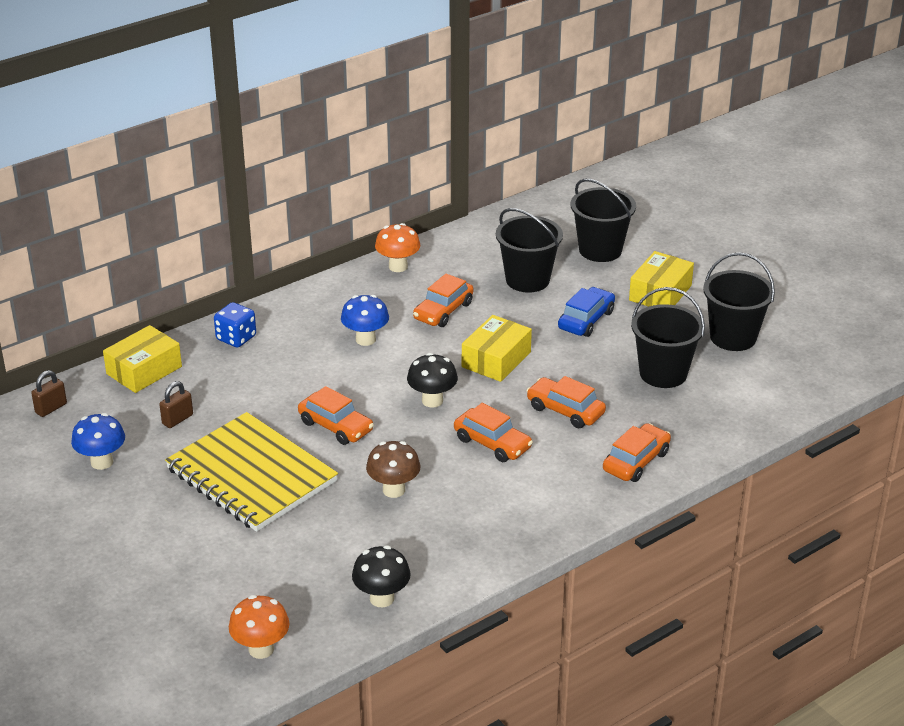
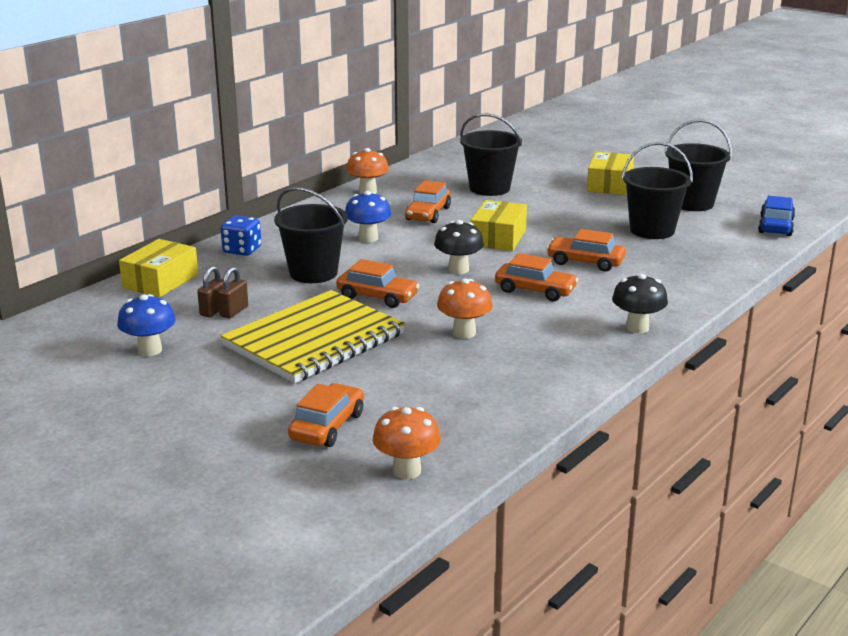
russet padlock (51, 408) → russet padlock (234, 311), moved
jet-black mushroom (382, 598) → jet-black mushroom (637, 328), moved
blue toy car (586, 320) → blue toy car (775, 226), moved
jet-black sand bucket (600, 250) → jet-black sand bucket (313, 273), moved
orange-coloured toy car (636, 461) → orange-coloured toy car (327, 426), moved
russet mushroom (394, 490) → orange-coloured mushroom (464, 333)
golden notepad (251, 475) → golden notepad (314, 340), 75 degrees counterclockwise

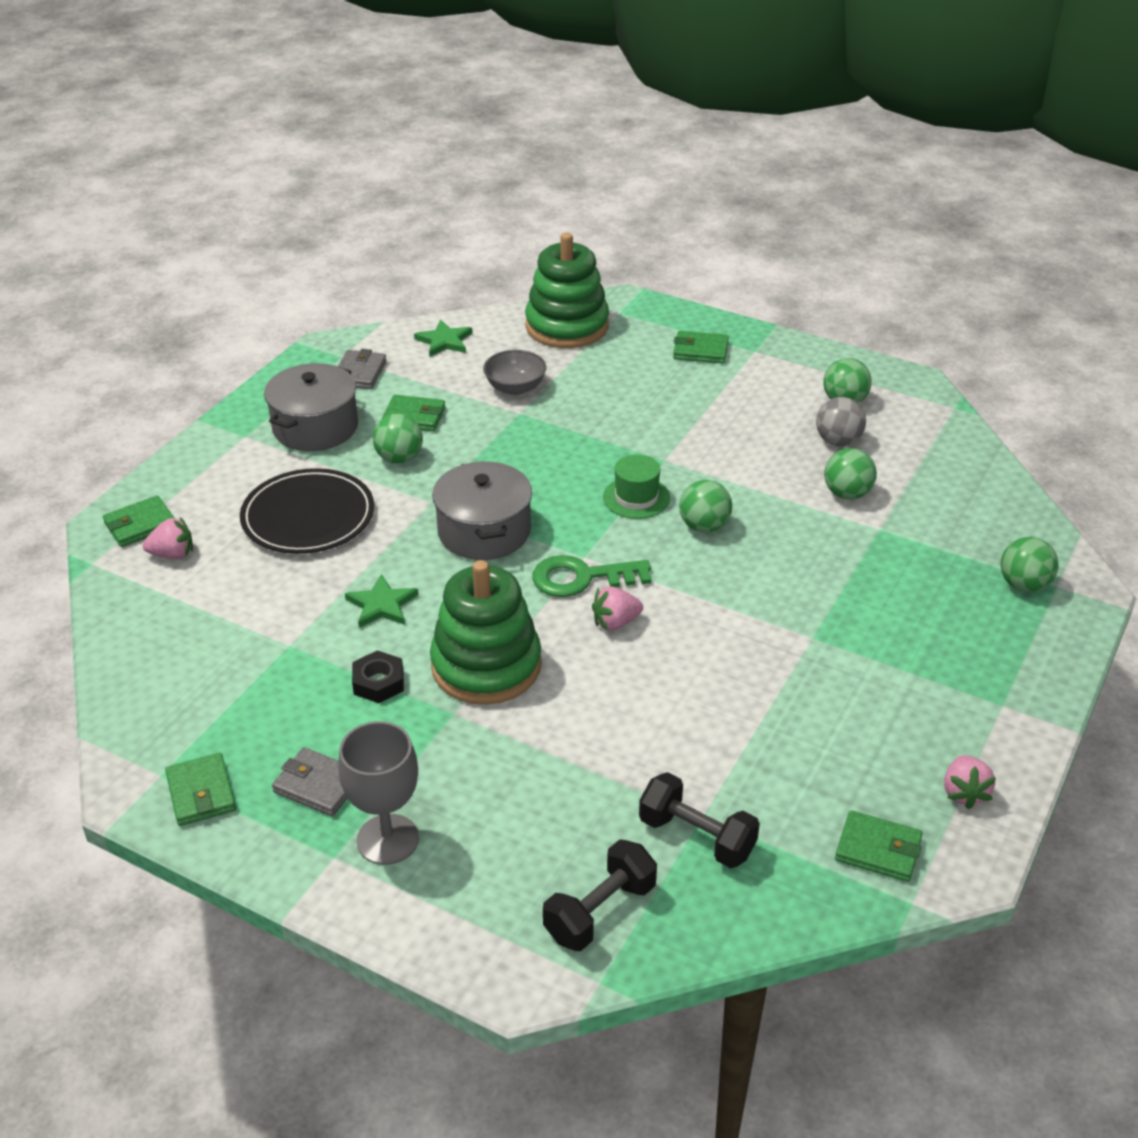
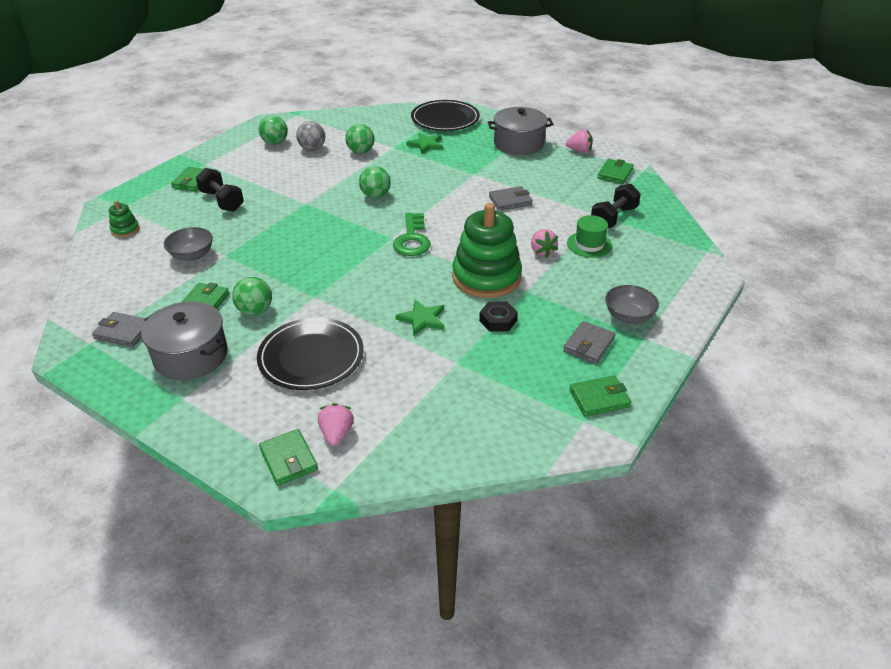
- → grey wallet (510, 201)
emerald star shape (444, 341) → emerald star shape (426, 145), moved
grey pot (484, 531) → grey pot (518, 144), moved
jet-black hand weight (600, 911) → jet-black hand weight (222, 201), moved
rose-pink berry (615, 622) → rose-pink berry (542, 251), moved
emerald hat (636, 497) → emerald hat (589, 244), moved
grey wine glass (387, 839) → grey serving bowl (628, 316)
emerald ball (1023, 585) → jet-black flat dish (445, 119)
emerald ring stacker (567, 326) → emerald ring stacker (125, 230), x0.43

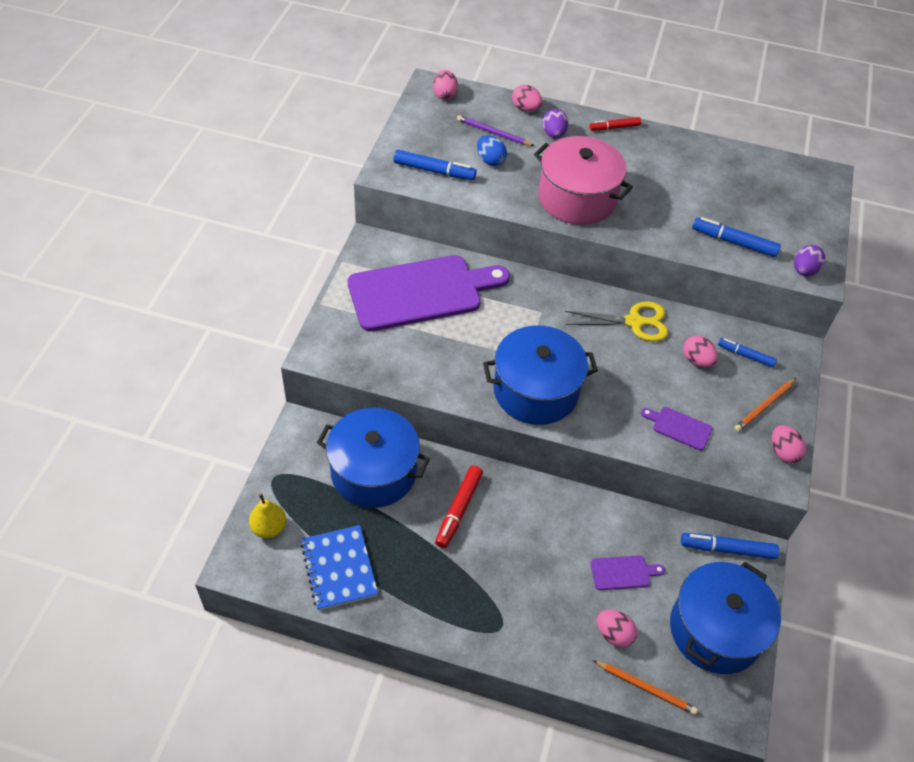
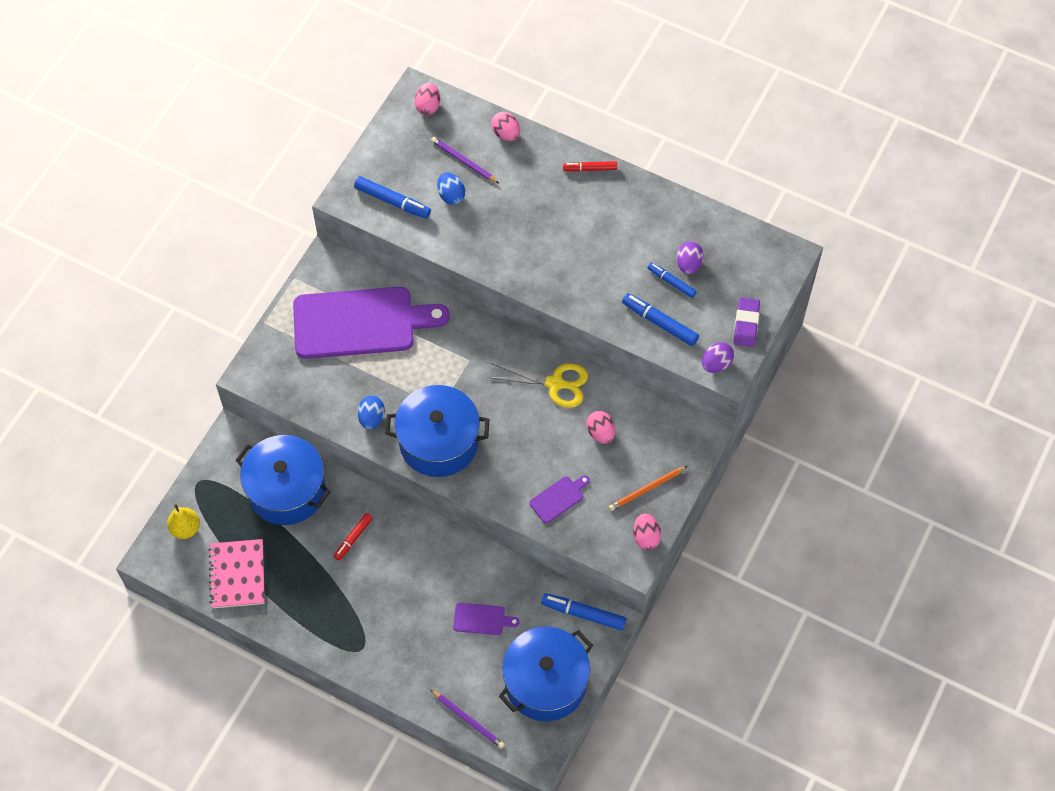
rose-pink pot (577, 198) → -
rose-pink egg (613, 634) → -
- → blue egg (371, 418)
- → royal purple gum eraser (746, 324)
royal purple egg (553, 134) → royal purple egg (688, 265), moved
blue marker (745, 355) → blue marker (671, 282), moved
blue notepad (339, 568) → rose-pink notepad (237, 575)
orange-coloured wooden pencil (645, 688) → royal purple wooden pencil (468, 720)
royal purple cutting board (679, 427) → royal purple cutting board (558, 498), 105 degrees clockwise
crimson marker (458, 510) → crimson marker (353, 538), x0.66

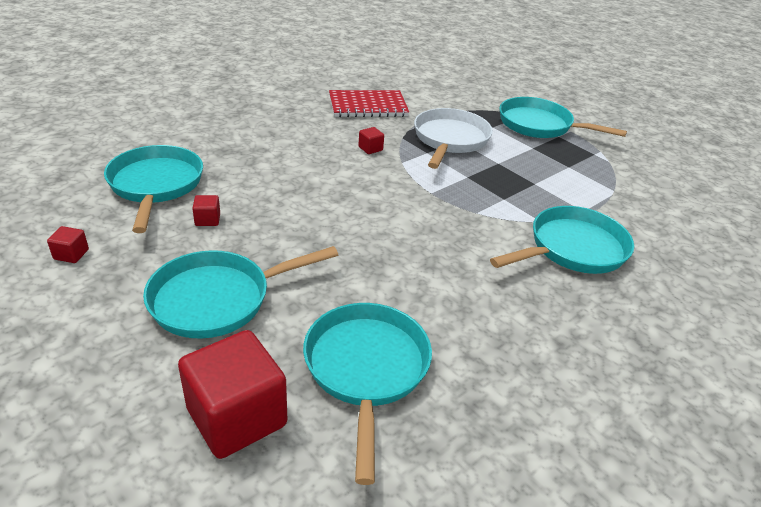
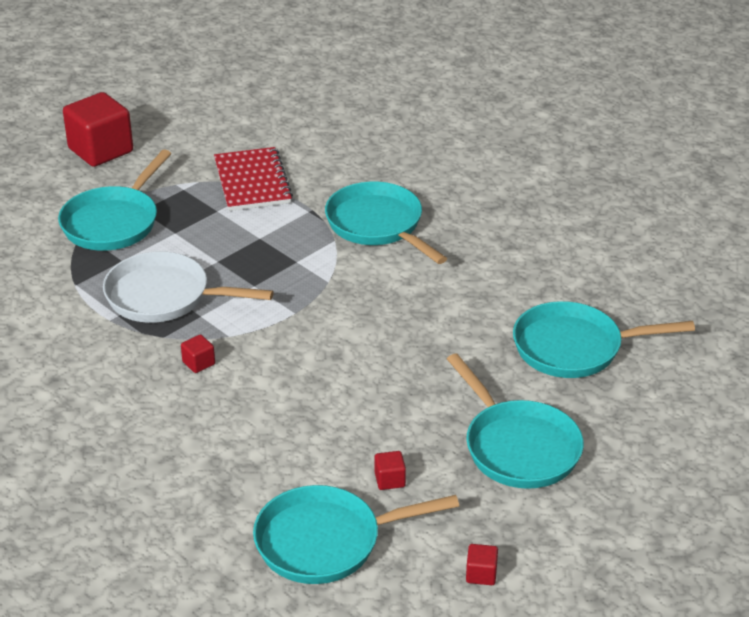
crimson cube (237, 417) → crimson cube (101, 150), moved
crimson notepad (368, 106) → crimson notepad (252, 182), moved

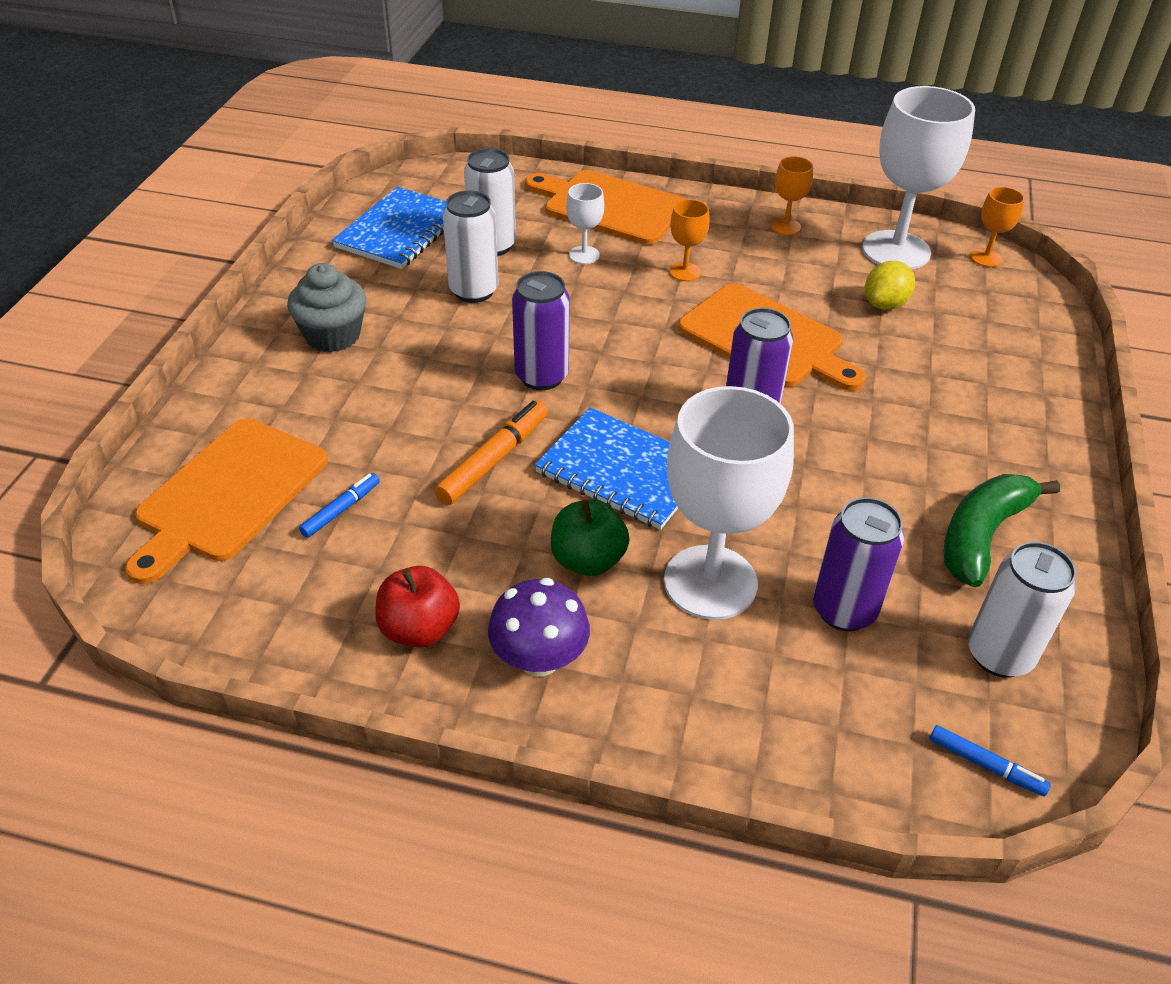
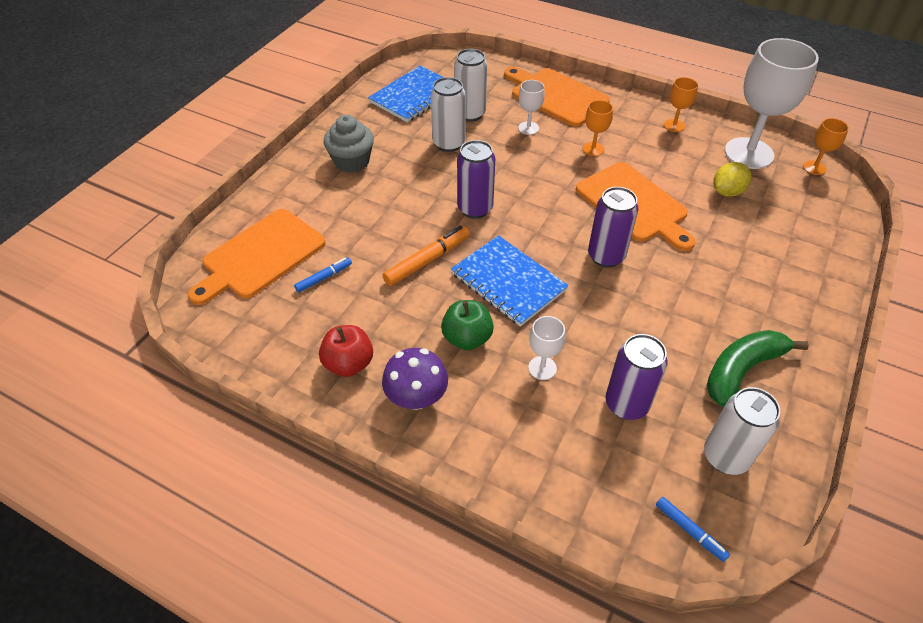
white wine glass (710, 582) → white wine glass (542, 368), x0.45

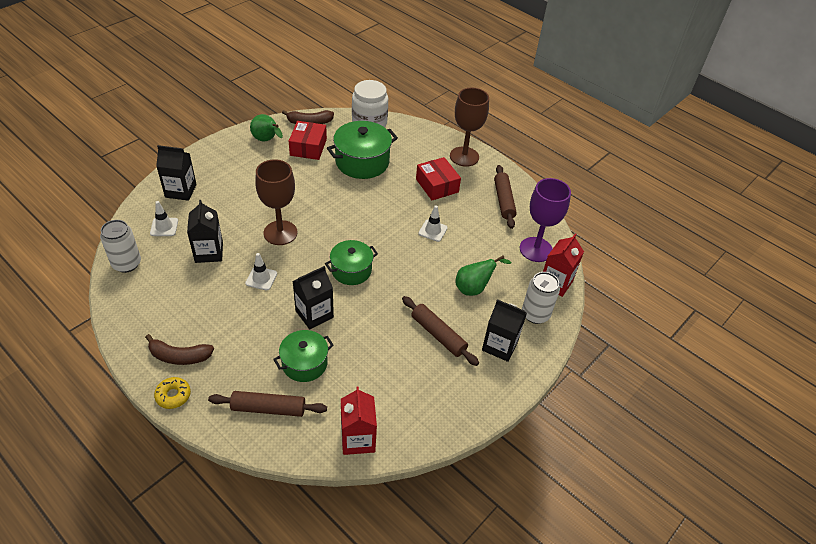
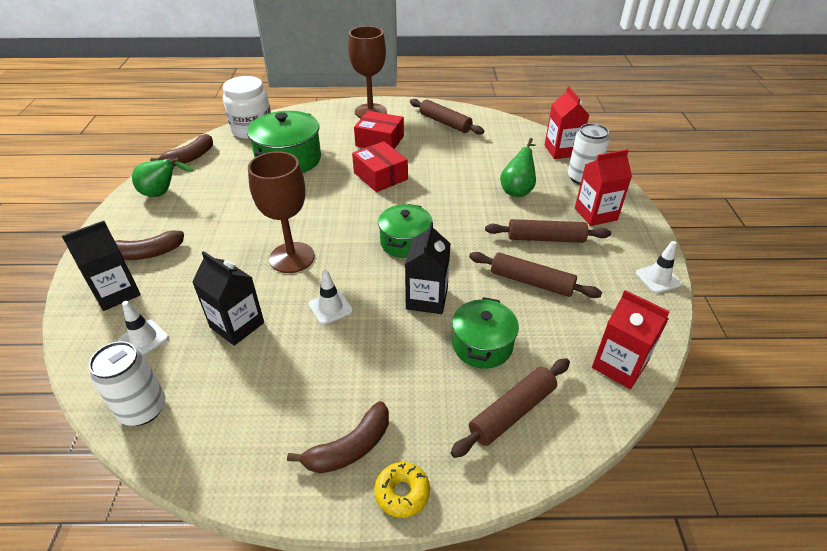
royal purple wine glass (536, 249) → -
- → russet banana fruit (147, 253)
- → russet dough roller (531, 282)
crimson package (308, 147) → crimson package (380, 176), moved
white safety cone (433, 230) → white safety cone (658, 278), moved
jet-black carton (500, 346) → crimson carton (595, 214)

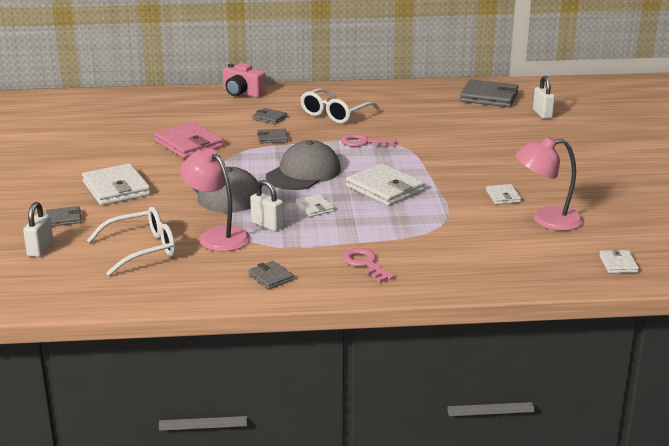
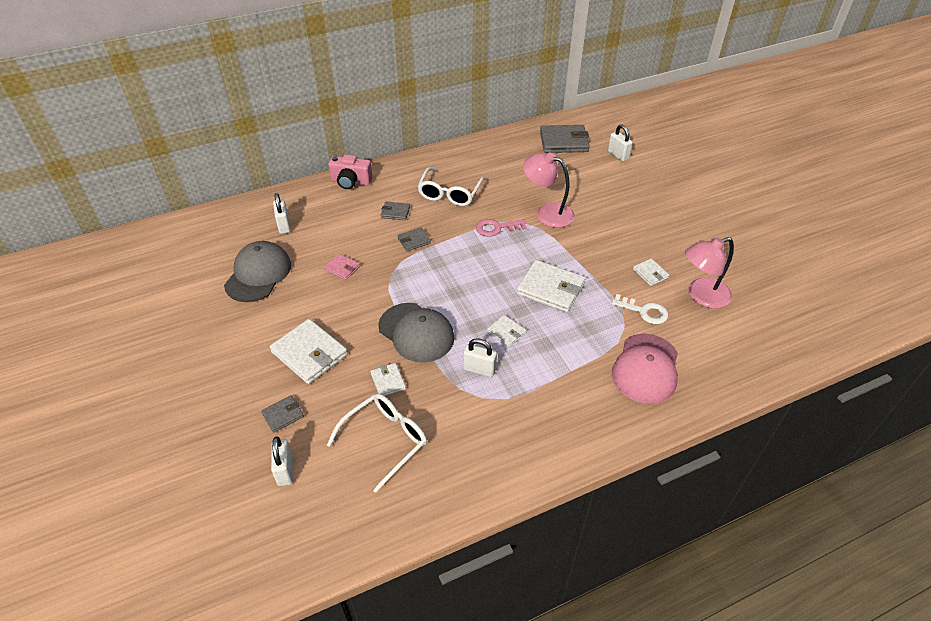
grey wallet (270, 277) → -
rose-pink key (365, 264) → -
- → white padlock (284, 225)
- → white key (644, 311)
- → rose-pink peaked cap (646, 368)
rose-pink desk lamp (217, 235) → rose-pink desk lamp (547, 213), moved
grey peaked cap (303, 173) → grey peaked cap (258, 274), moved
white wallet (618, 264) → white wallet (388, 381), moved
rose-pink wallet (189, 144) → rose-pink wallet (342, 268), x0.51

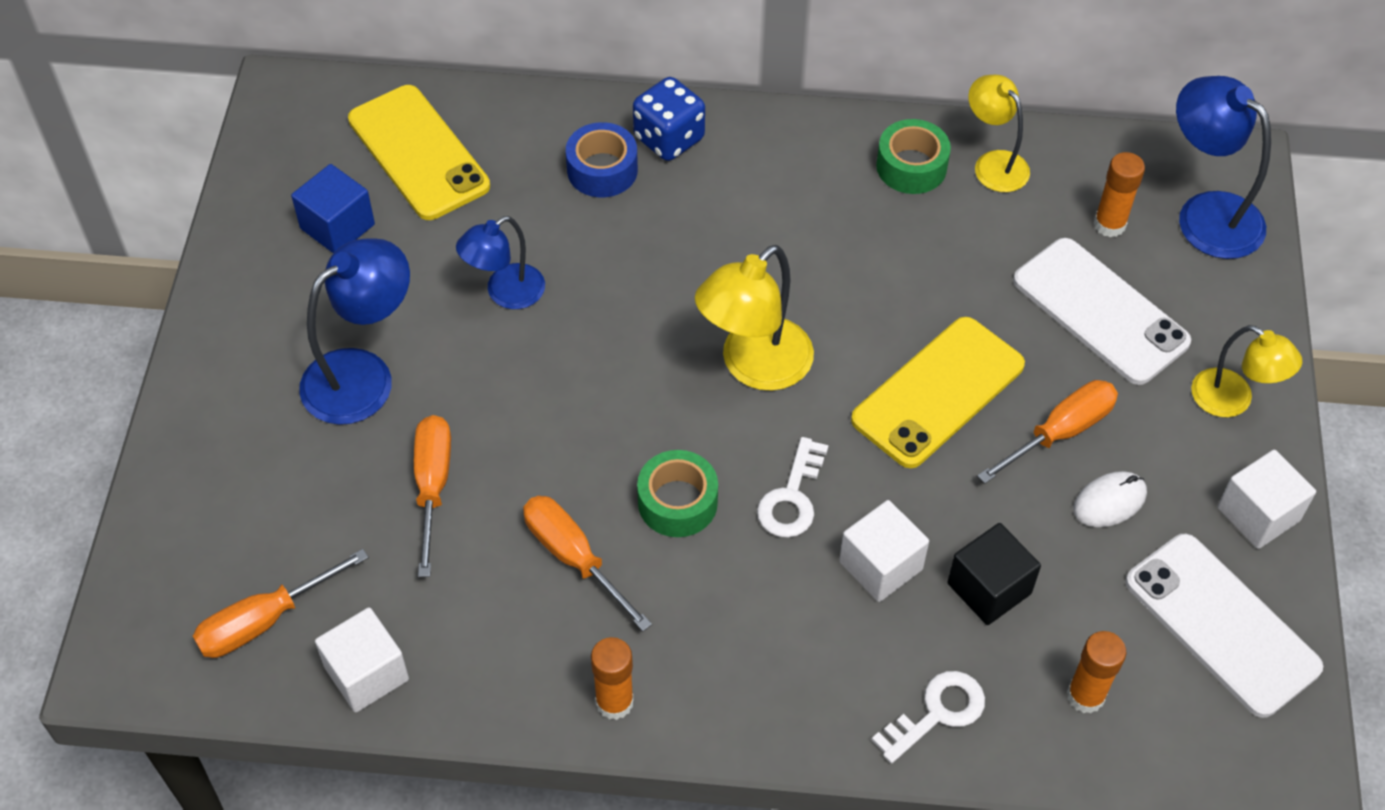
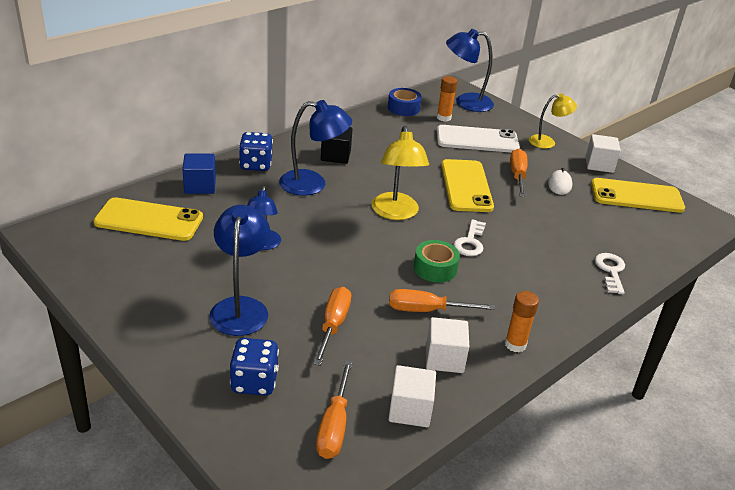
emerald tape (911, 166) → -
golden desk lamp (993, 163) → -
orange-coloured glue (1085, 696) → -
- → blue die (254, 382)
- → blue desk lamp (313, 184)
blue cube (337, 226) → blue cube (200, 186), moved
blue tape (602, 170) → blue tape (403, 108), moved
white cube (880, 565) → white cube (444, 358), moved
jet-black cube (989, 588) → jet-black cube (335, 155), moved
white phone (1221, 625) → golden phone (636, 196)
orange-coloured screwdriver (432, 486) → orange-coloured screwdriver (333, 325), 60 degrees clockwise
white key (792, 498) → white key (470, 242), 45 degrees clockwise

